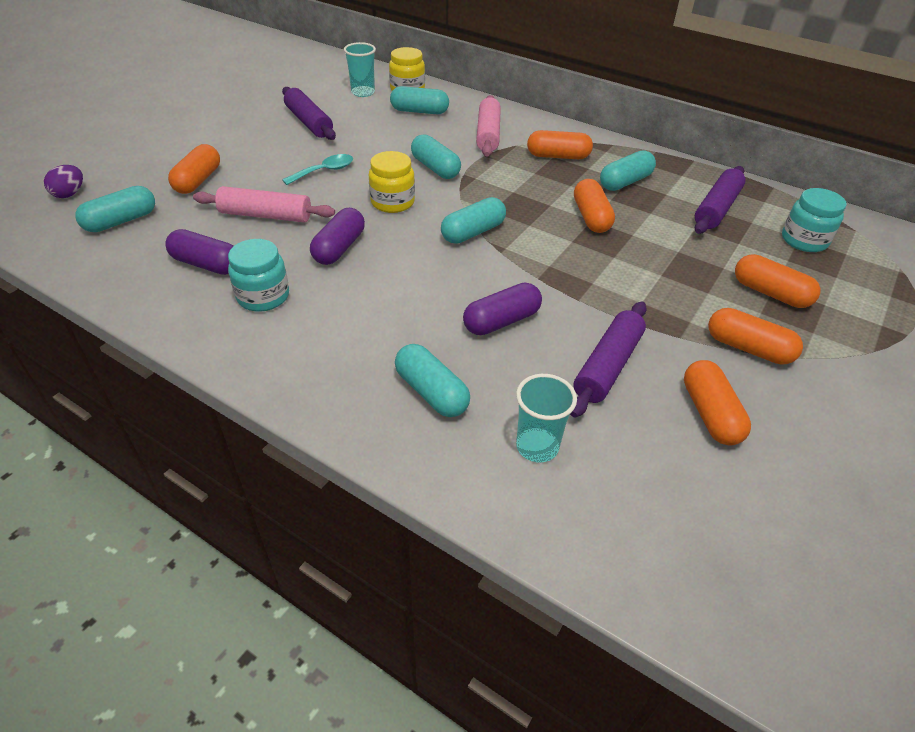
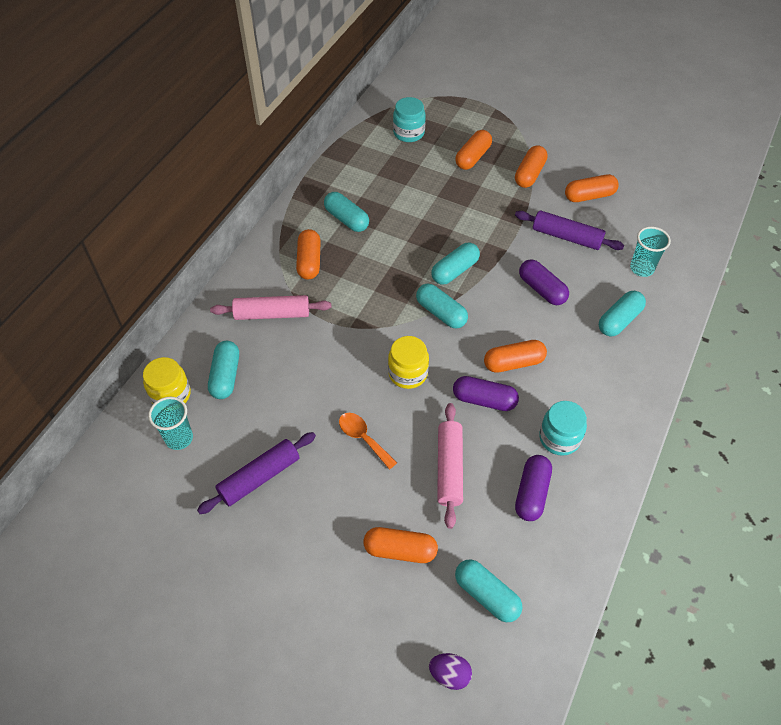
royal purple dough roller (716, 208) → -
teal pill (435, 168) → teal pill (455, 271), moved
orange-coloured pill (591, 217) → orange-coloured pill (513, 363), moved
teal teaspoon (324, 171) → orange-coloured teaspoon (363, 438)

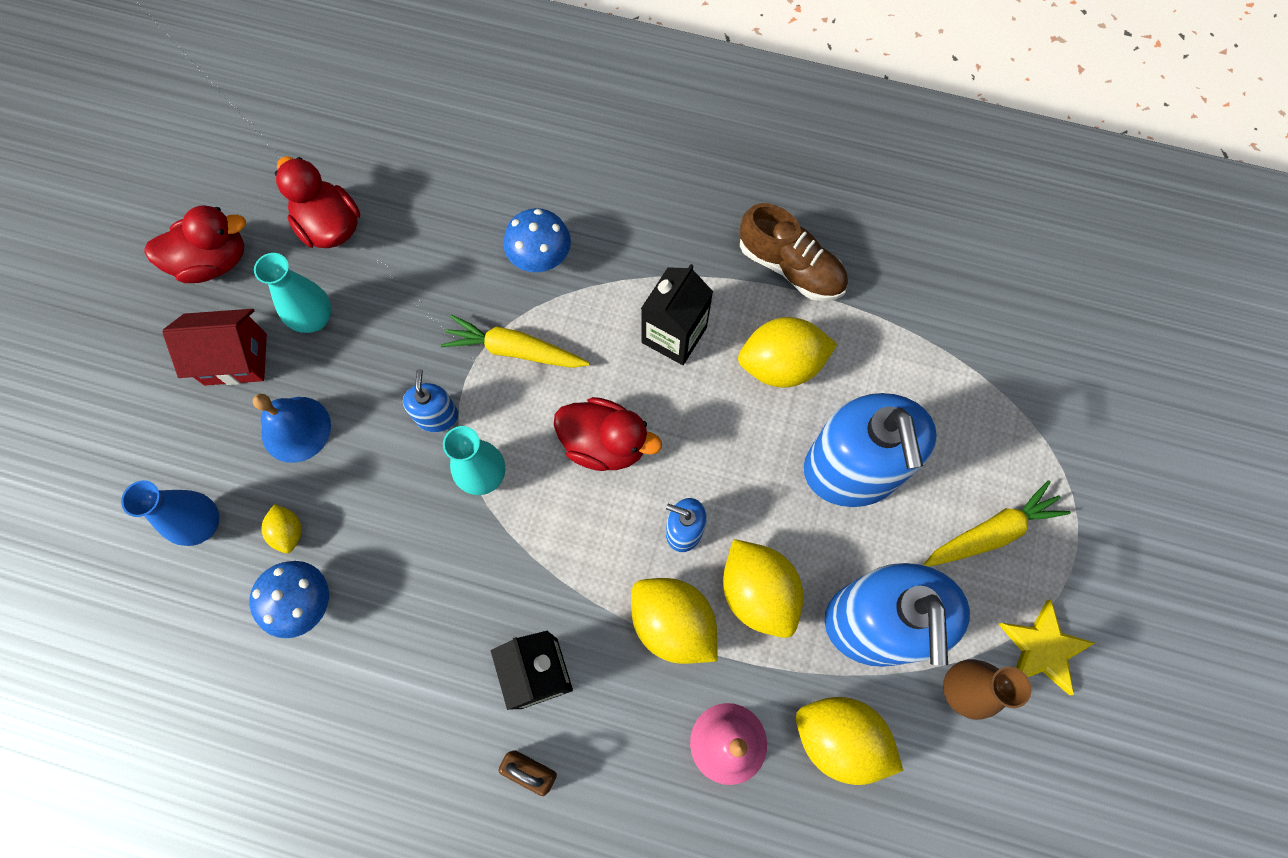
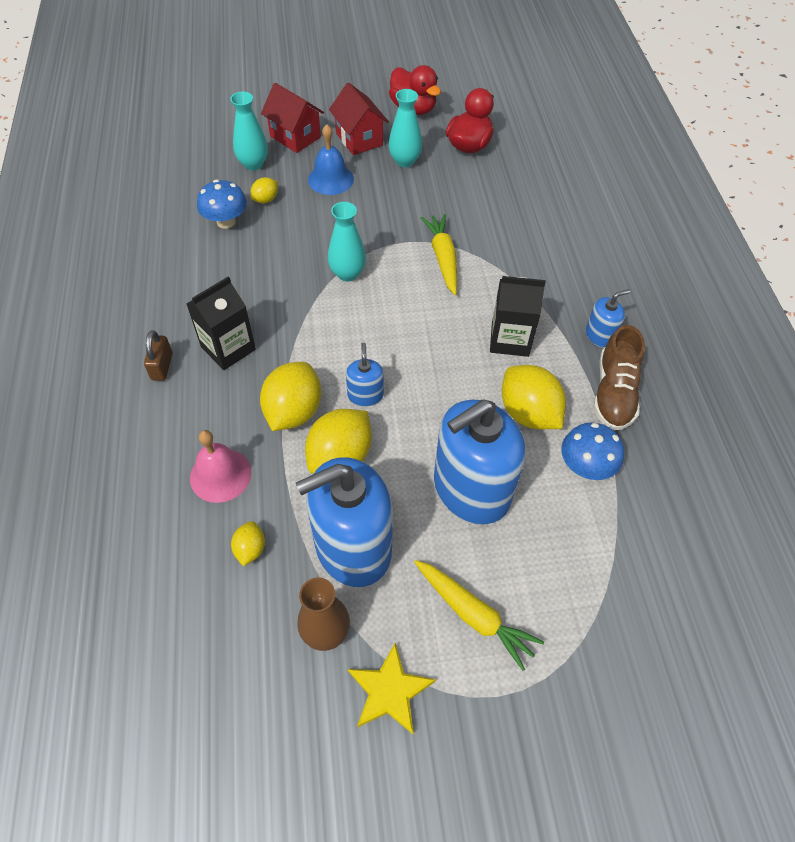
crimson rubber duck (605, 444) → -
- → crimson cottage (295, 137)
blue soap dispenser (437, 416) → blue soap dispenser (599, 336), moved
blue mushroom (540, 257) → blue mushroom (585, 466), moved
blue flower vase (203, 524) → teal flower vase (253, 164)
golden toy lemon (839, 739) → golden toy lemon (250, 549), x0.51

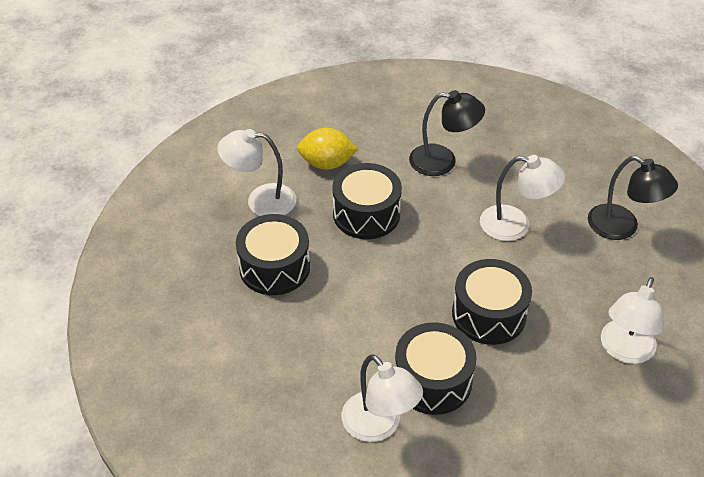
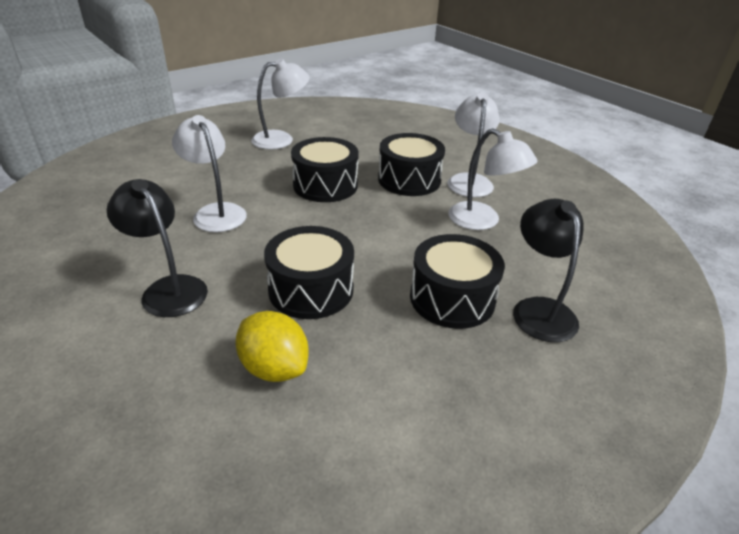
white desk lamp (261, 200) → white desk lamp (483, 221), moved
jet-black desk lamp (622, 227) → jet-black desk lamp (539, 309), moved

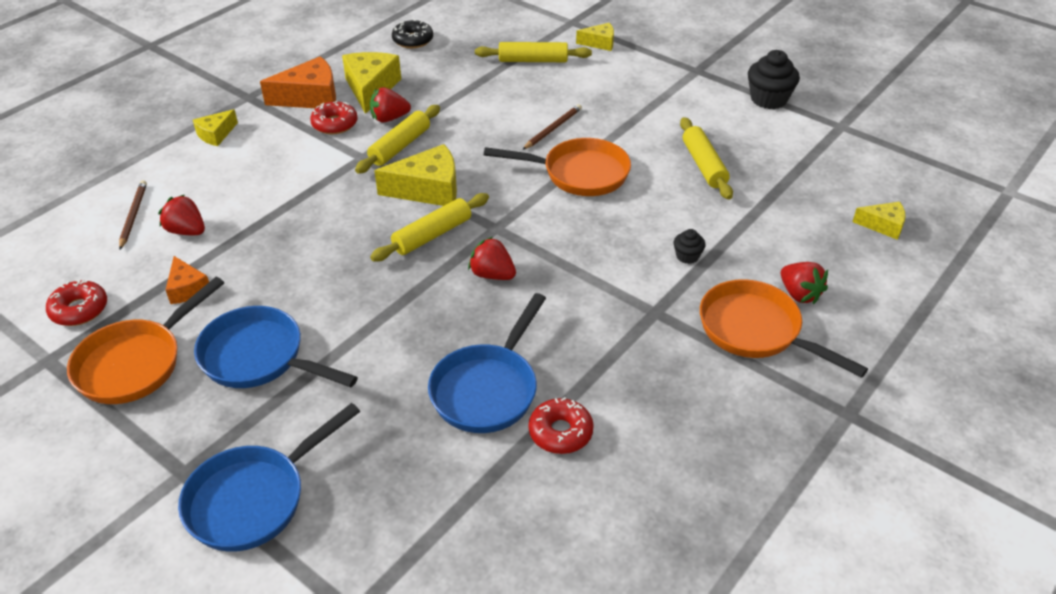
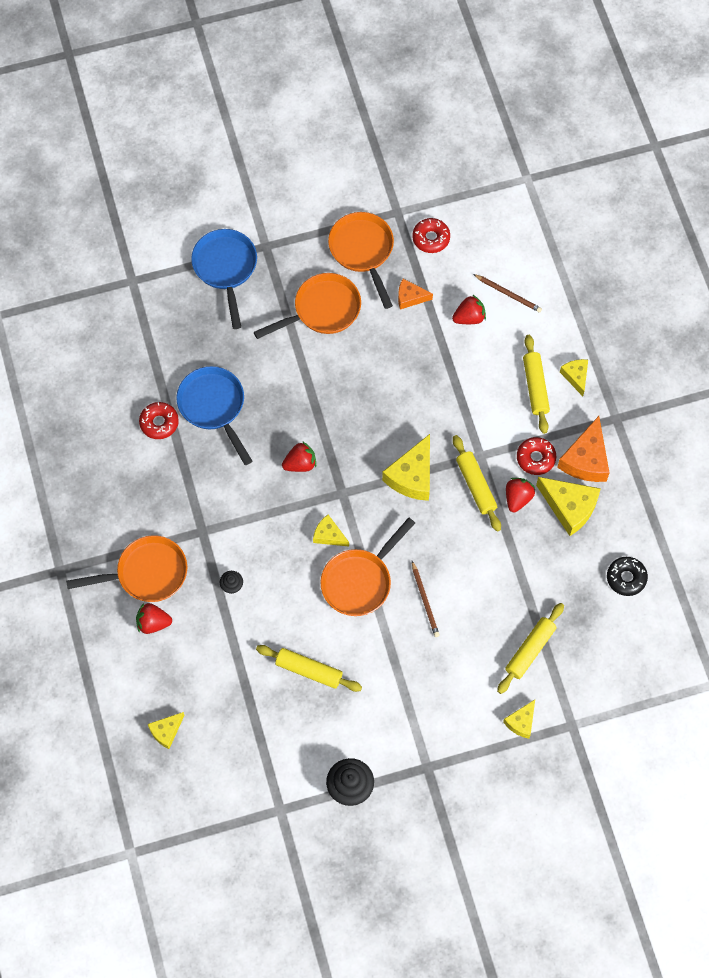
- → golden cheese (329, 535)
golden dough roller (432, 235) → golden dough roller (535, 387), moved
blue pan (259, 358) → orange-coloured pan (322, 310)

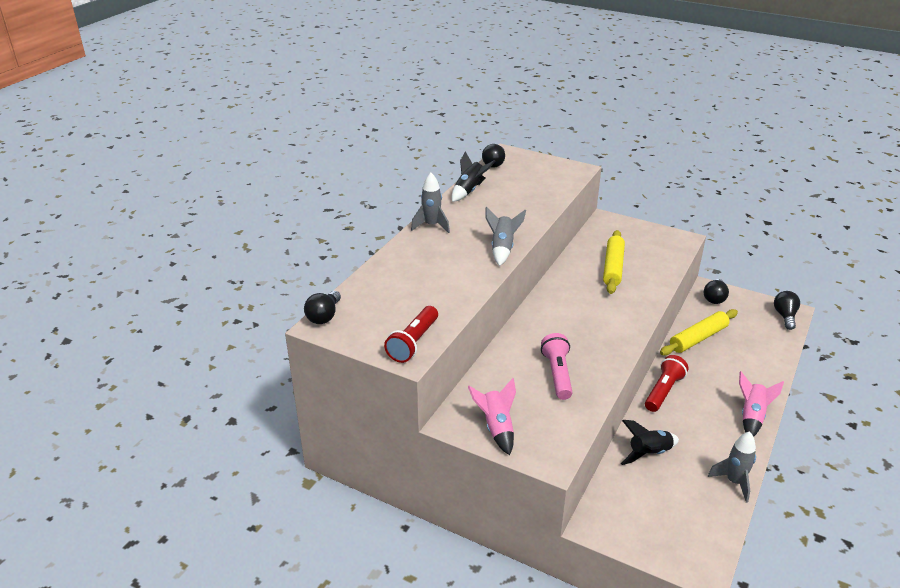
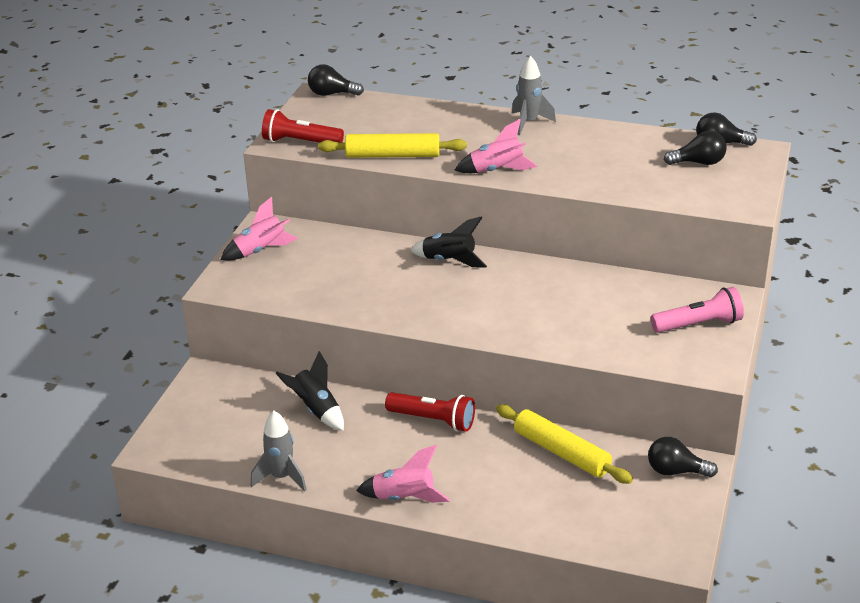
jet-black rocket (469, 191) → jet-black rocket (449, 261), moved
rose-pink torch (557, 374) → rose-pink torch (698, 324), moved
golden dough roller (613, 267) → golden dough roller (392, 155), moved
jet-black light bulb (785, 316) → jet-black light bulb (698, 163), moved
grey rocket (502, 249) → rose-pink rocket (497, 170)

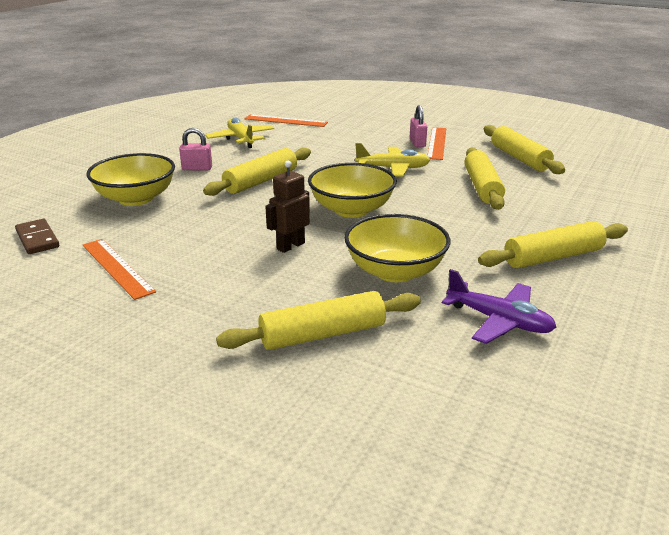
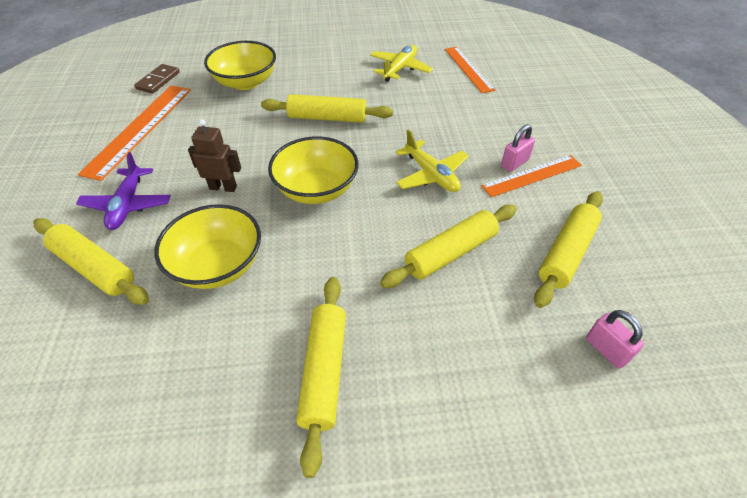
rose-pink padlock (197, 168) → rose-pink padlock (606, 349), moved
royal purple toy plane (499, 321) → royal purple toy plane (128, 205), moved
golden dough roller (553, 257) → golden dough roller (324, 372), 60 degrees clockwise
orange-coloured straightedge (117, 267) → orange-coloured straightedge (140, 129), x1.54

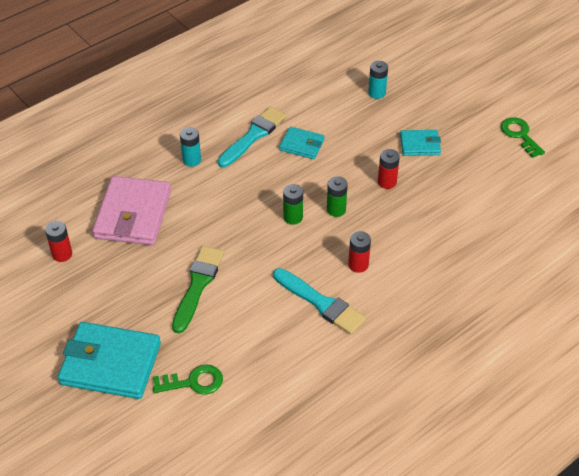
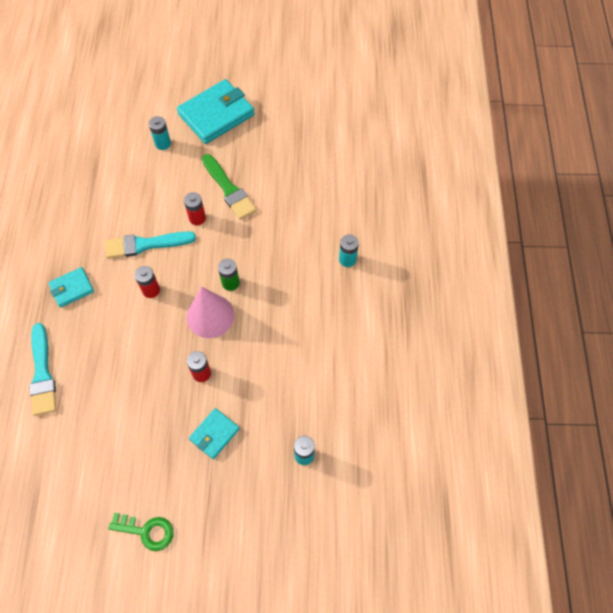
rose-pink wallet (133, 214) → -
crimson AA battery (62, 254) → crimson AA battery (197, 218), moved
teal brush (253, 136) → teal brush (42, 373), moved
teal wallet (302, 145) → teal wallet (72, 288), moved
emerald key (193, 382) → teal AA battery (163, 143)
emerald AA battery (336, 210) → rose-pink cone shape (210, 316)

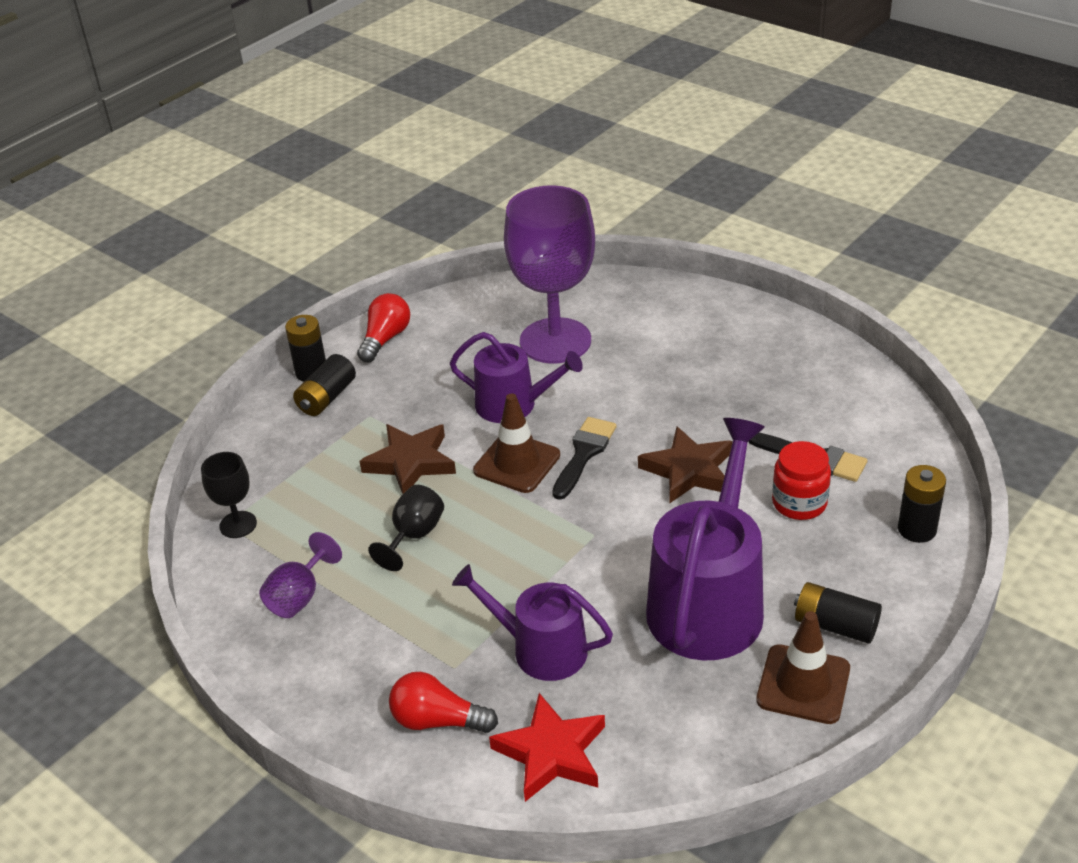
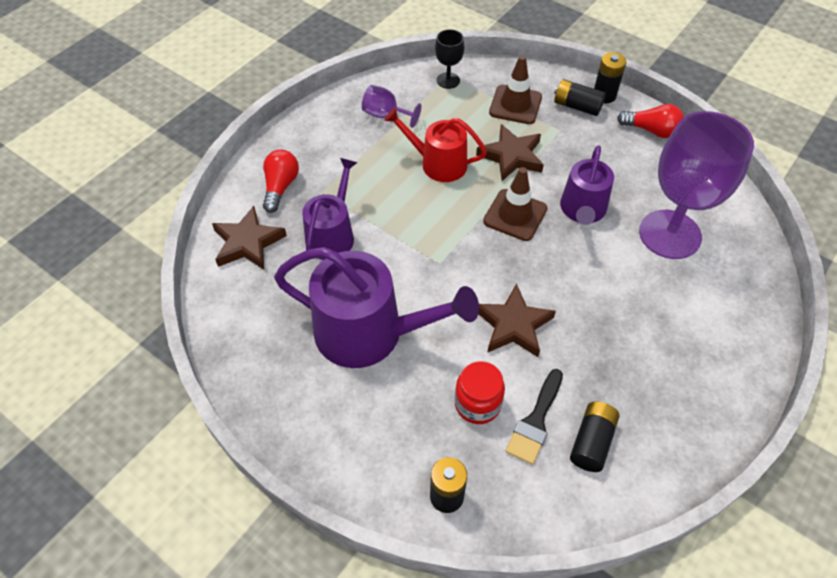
jet-black brush (584, 454) → -
russet safety cone (803, 684) → russet safety cone (515, 105), moved
jet-black AA battery (835, 625) → jet-black AA battery (591, 442), moved
jet-black wine glass (413, 536) → crimson watering can (438, 163)
crimson star shape (551, 753) → russet star shape (247, 242)

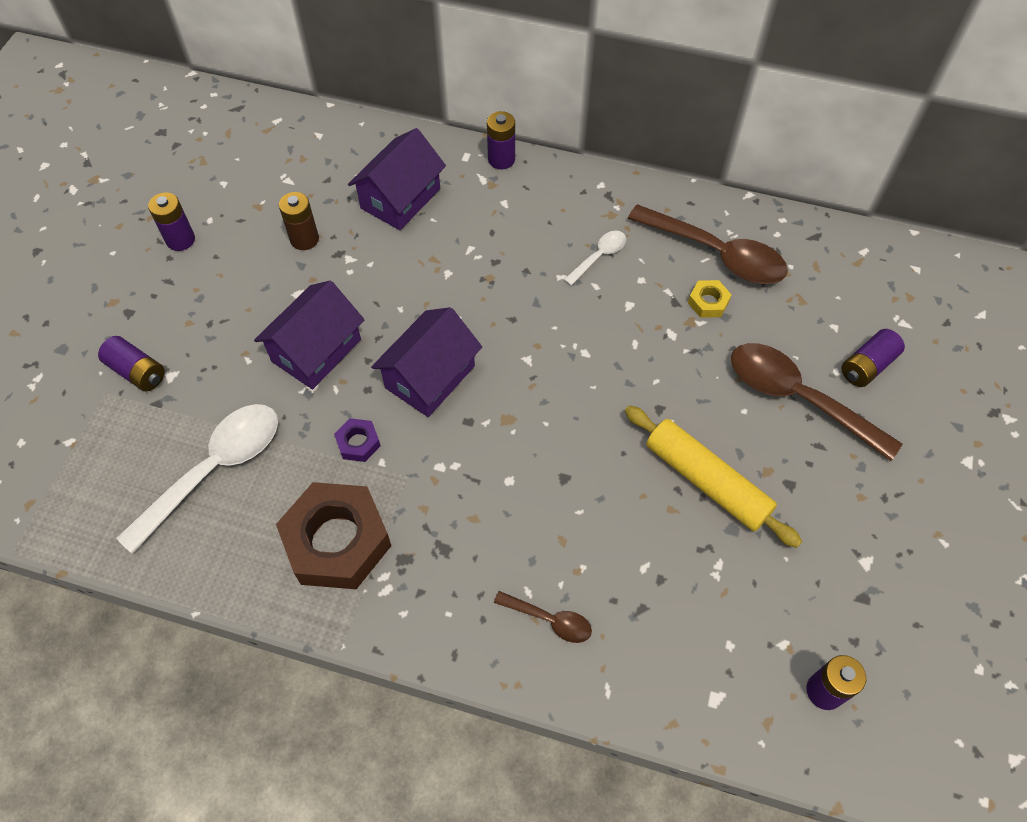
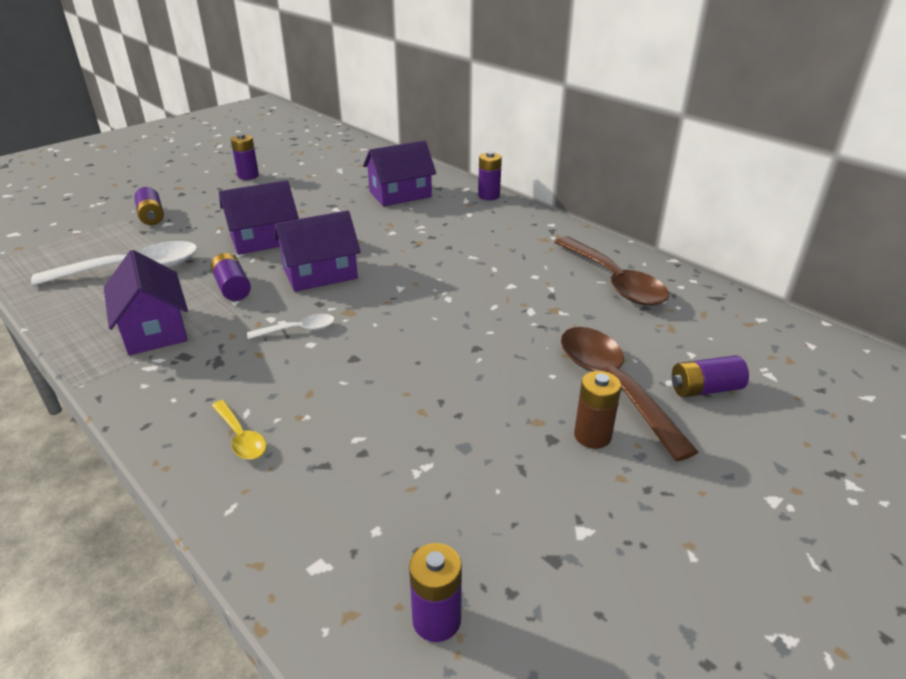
golden dough roller (706, 481) → -
golden hexagon nut (708, 302) → -
russet AA battery (304, 239) → russet AA battery (592, 436), moved
white teaspoon (599, 256) → white teaspoon (298, 330), moved
russet hexagon nut (337, 541) → royal purple cottage (154, 329)
royal purple hexagon nut (358, 443) → royal purple AA battery (232, 288)
russet teaspoon (550, 620) → golden teaspoon (241, 437)

